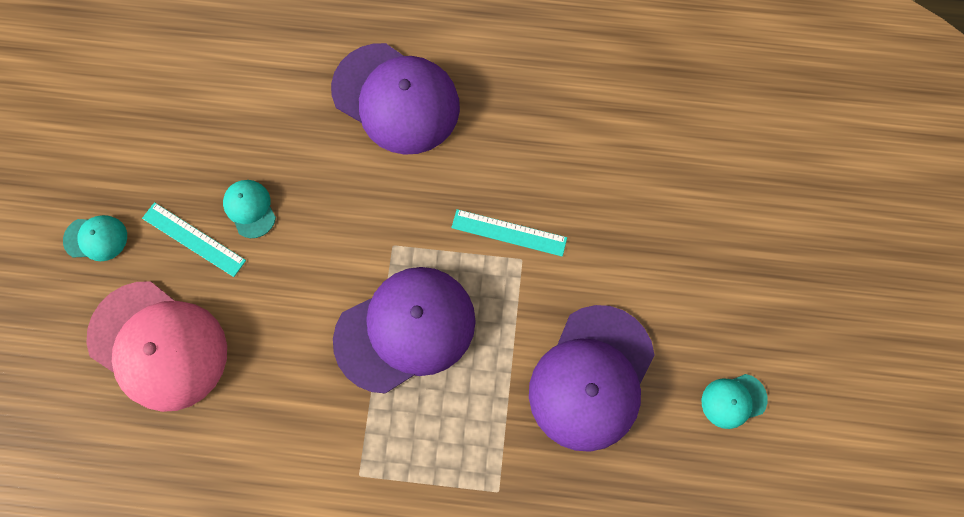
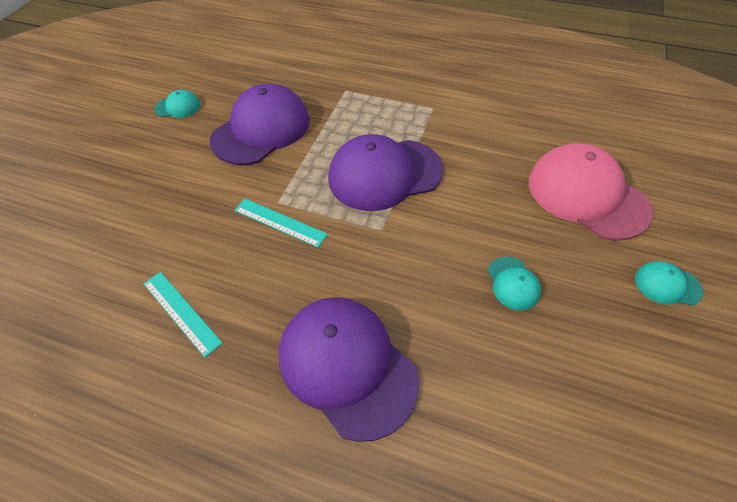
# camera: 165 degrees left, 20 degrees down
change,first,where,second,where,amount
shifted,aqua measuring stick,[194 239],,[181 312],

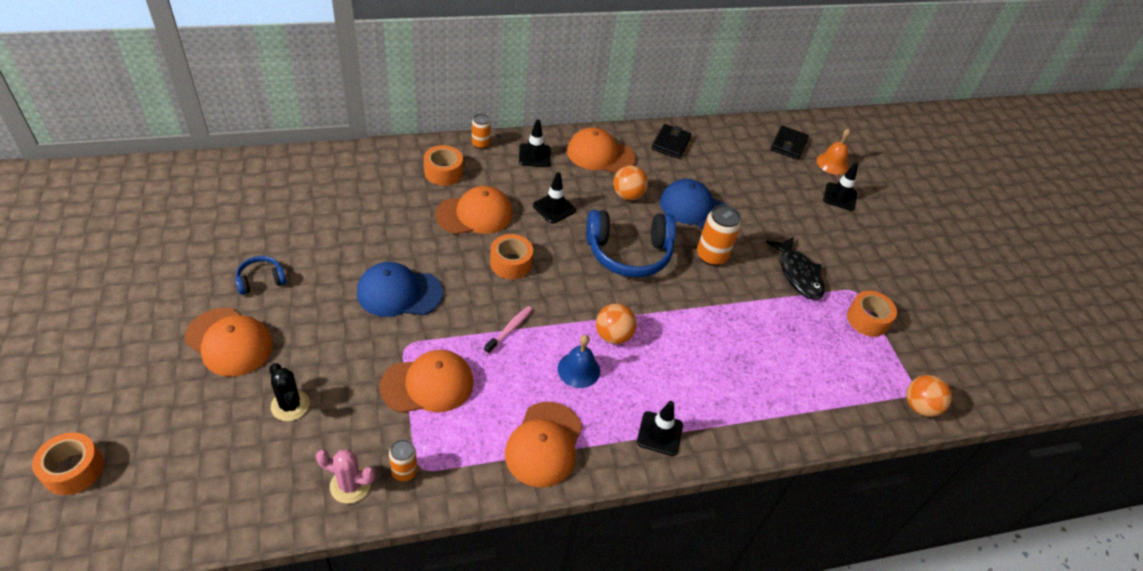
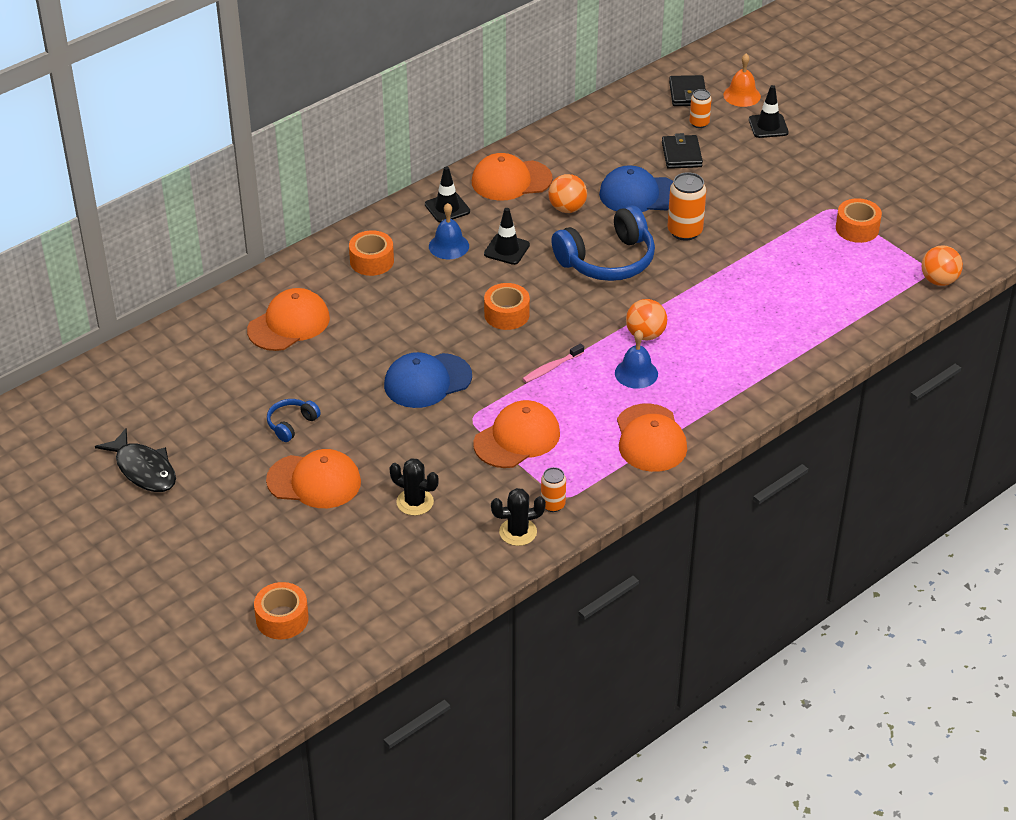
# camera: 20 degrees left, 5 degrees down
change,first,where,second,where,amount
gone,black traffic cone,[659 433],,,
new,,,cobalt bell,[448 246],
shifted,bright orange baseball cap,[475 214],,[289 324],
shifted,bright orange tin,[480 144],,[699 123],
shifted,black card wallet,[671 143],,[681 154],
shifted,black fish figure,[798 274],,[143 469],
repainted,rosy prickly plant,[350 485],black prickly plant,[518 532],
rotated,rosy tooth brush,[510 329],,[551 368],135 degrees counterclockwise

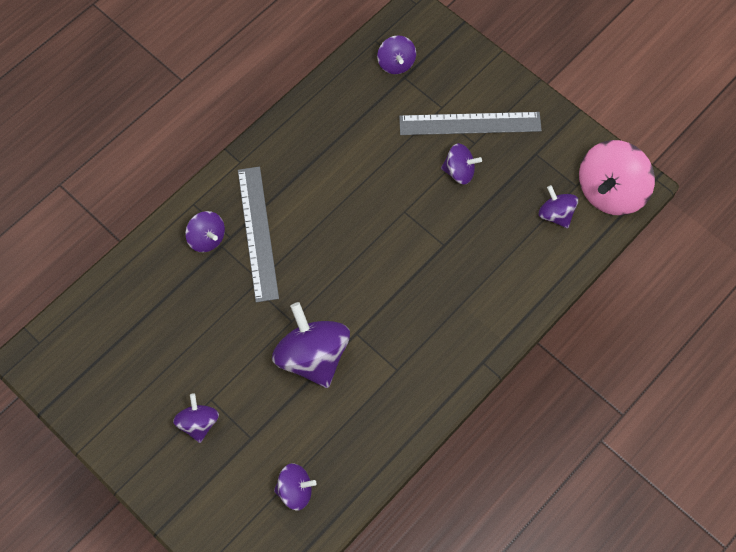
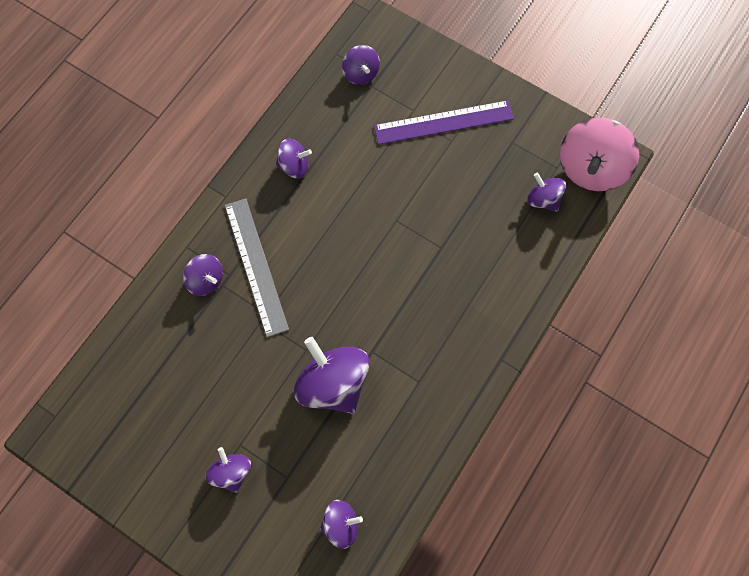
# camera: 10 degrees left, 5 degrees up
change,first,where,second,where,amount
shifted,royal purple spinning top,[459 171],,[294 166],
repainted,grey measuring stick,[470 123],royal purple measuring stick,[443 122],

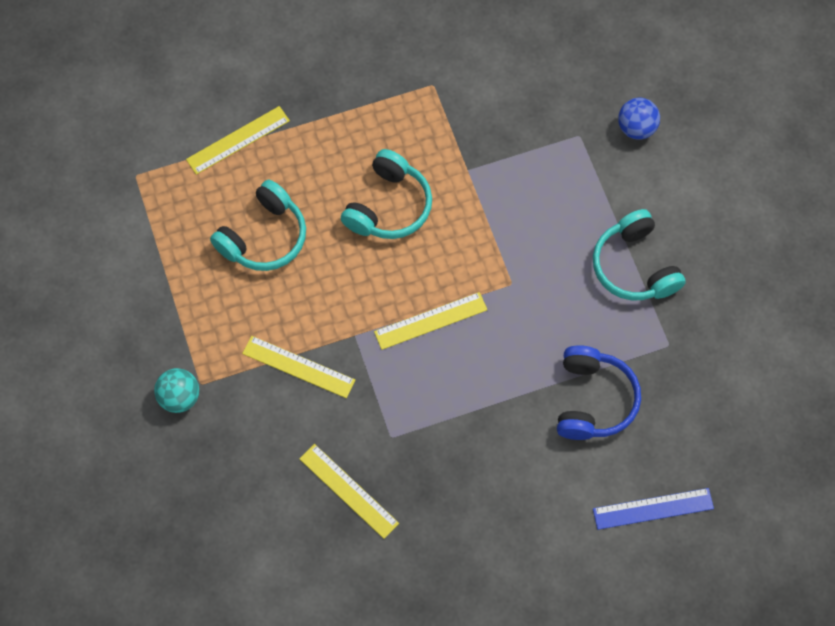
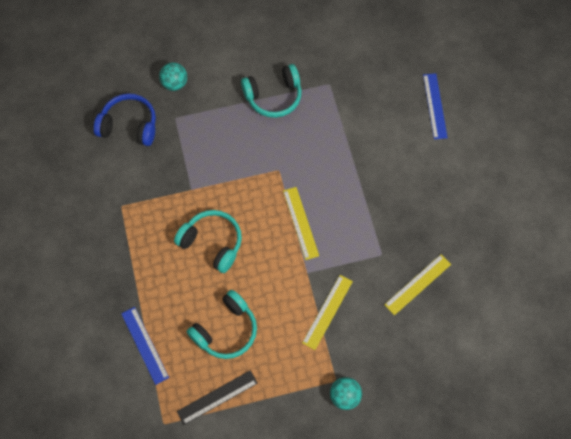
# camera: 85 degrees left, 0 degrees up
change,first,where,second,where,amount
new,,,black measuring stick,[217 397],
shifted,cobalt headphones,[593 400],,[129 125],
repainted,bright yellow measuring stick,[238 140],cobalt measuring stick,[145 345],
repainted,cobalt sphere,[636 128],aqua sphere,[175 83],
rotated,aqua headphones,[264 237],,[226 330],90 degrees clockwise

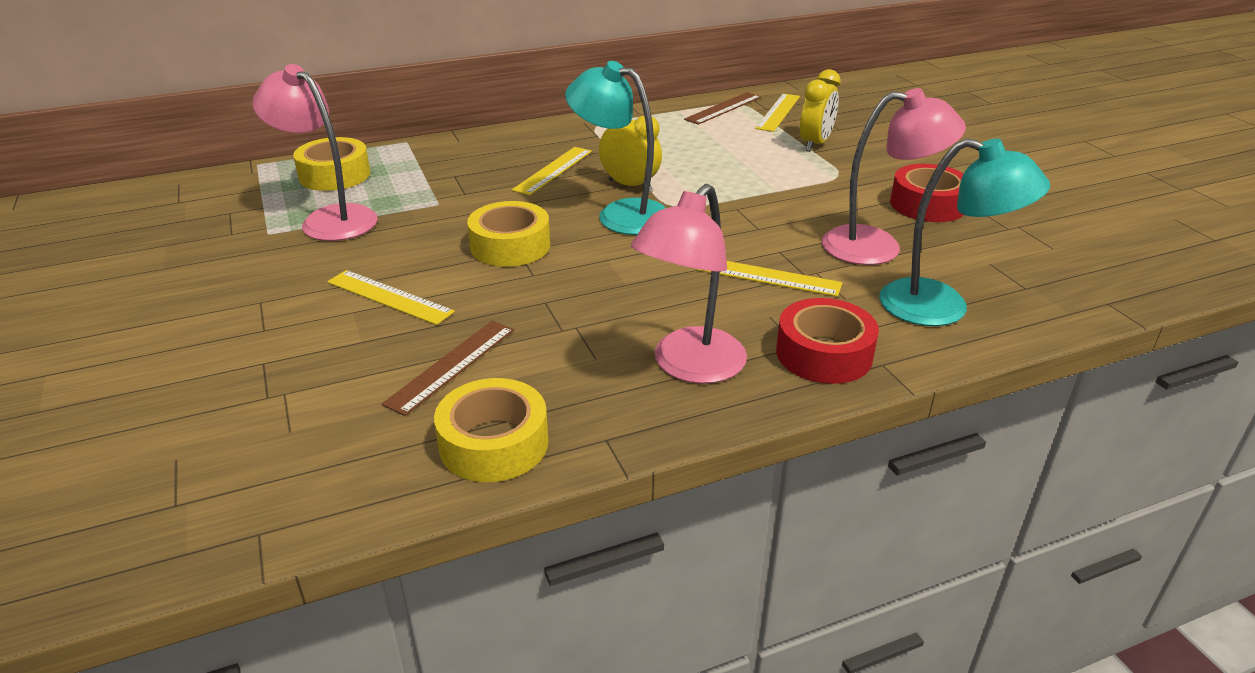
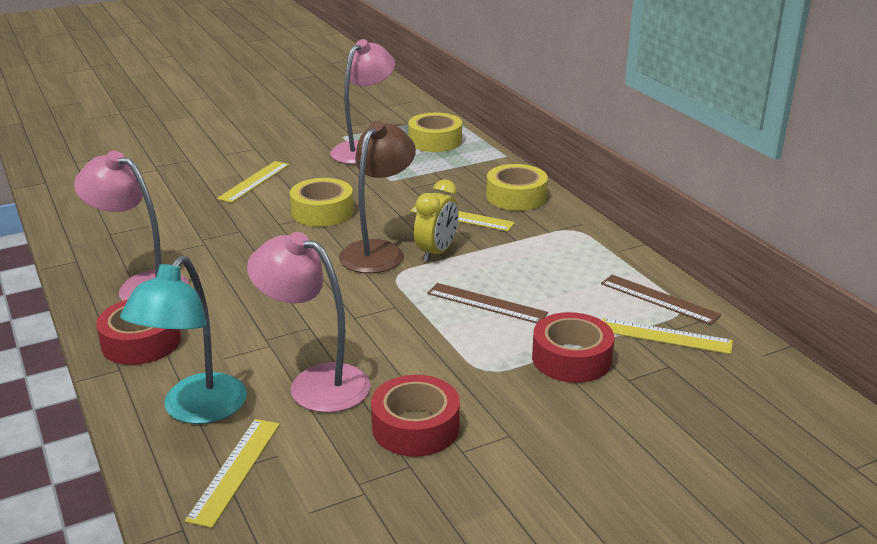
# camera: 85 degrees right, 5 degrees down
change,first,where,second,where,amount
shifted,brown measuring stick,[451 365],,[486 303],
shifted,bright yellow sticky tape,[494 443],,[516 197],
shifted,bright yellow measuring stick,[768 276],,[235 470],
swapped,bright yellow clock,[815 144],red sticky tape,[571 358],
repainted,aqua lamp,[620 214],brown lamp,[378 251],
rotated,rosy lamp,[878 247],,[315 383],120 degrees clockwise

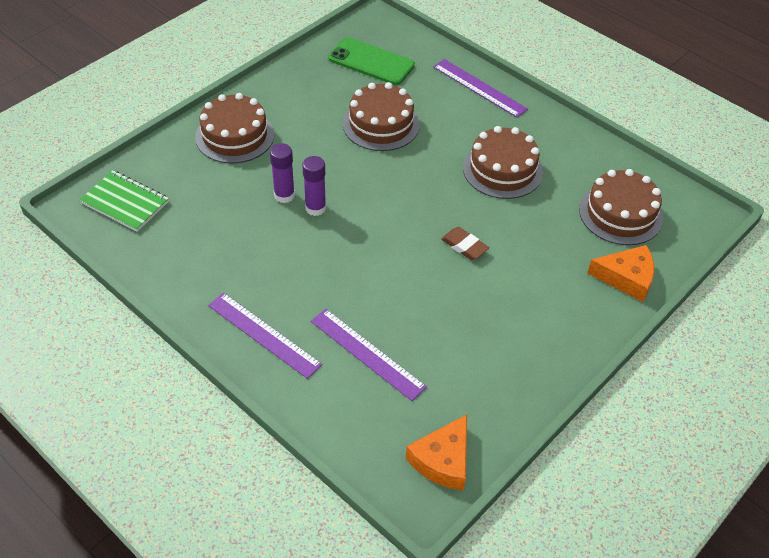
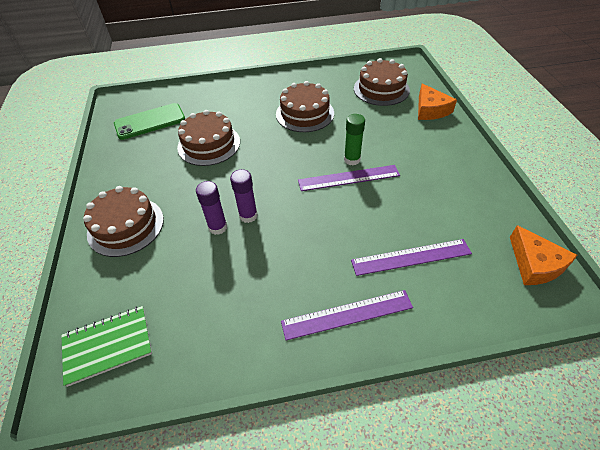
# camera: 50 degrees left, 0 degrees up
change,first,where,second,where,amount
shifted,royal purple measuring stick,[479 88],,[348 178],
swapped,brown eraser,[464 246],green glue stick,[352 160],
rotated,bright orange cheese,[626 278],,[430 110],120 degrees clockwise

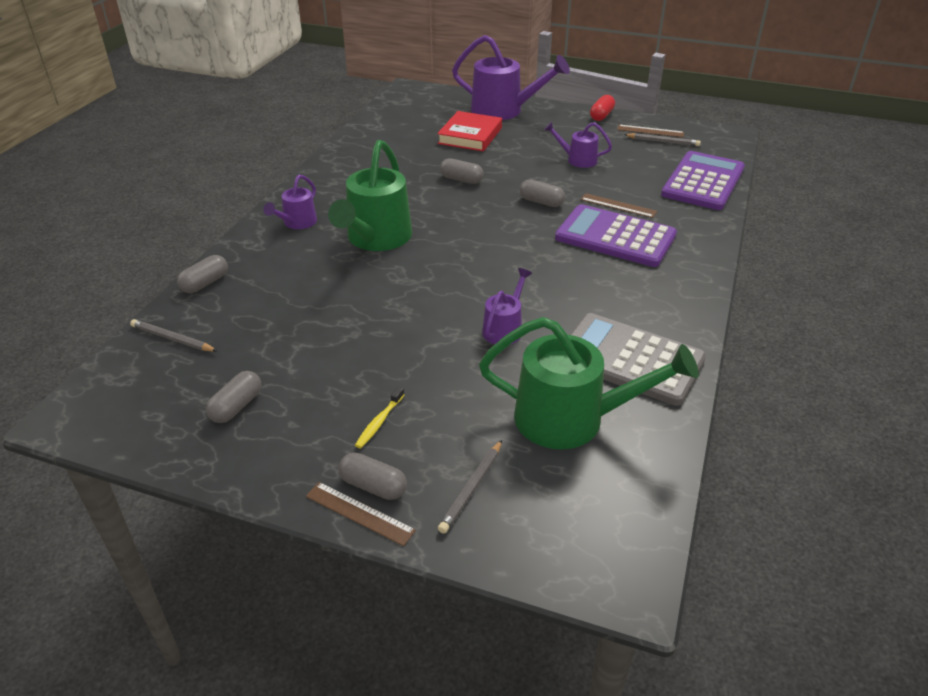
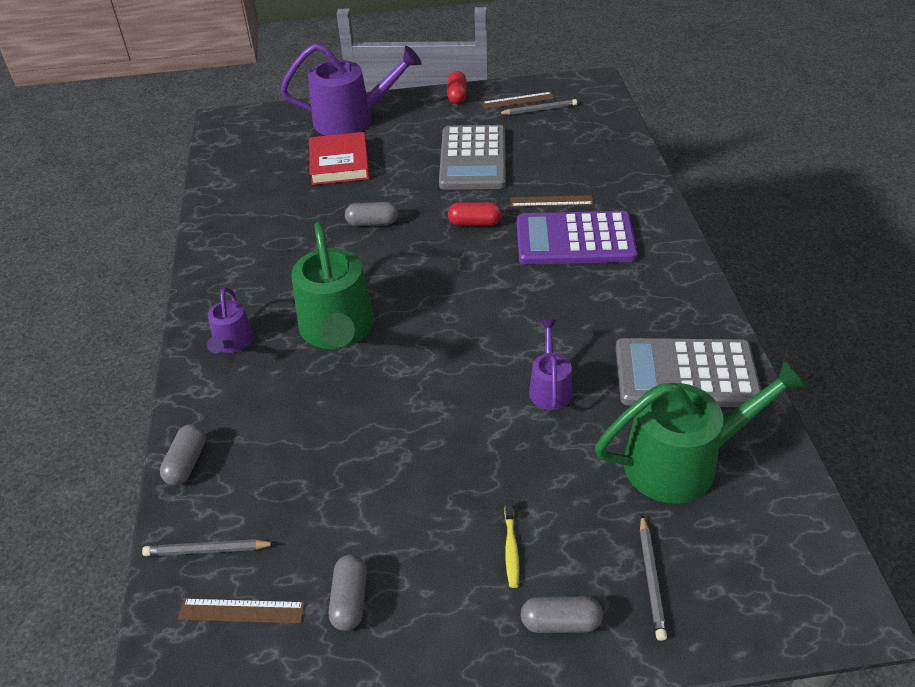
# camera: 25 degrees left, 5 degrees up
change,first,where,second,where,amount
gone,royal purple calculator,[703 182],,,
shifted,brown measuring stick,[359 513],,[241 611],
swapped,royal purple sprinkling can,[577 160],grey calculator,[473 159],
repainted,grey capsule,[541 202],red capsule,[475 223],

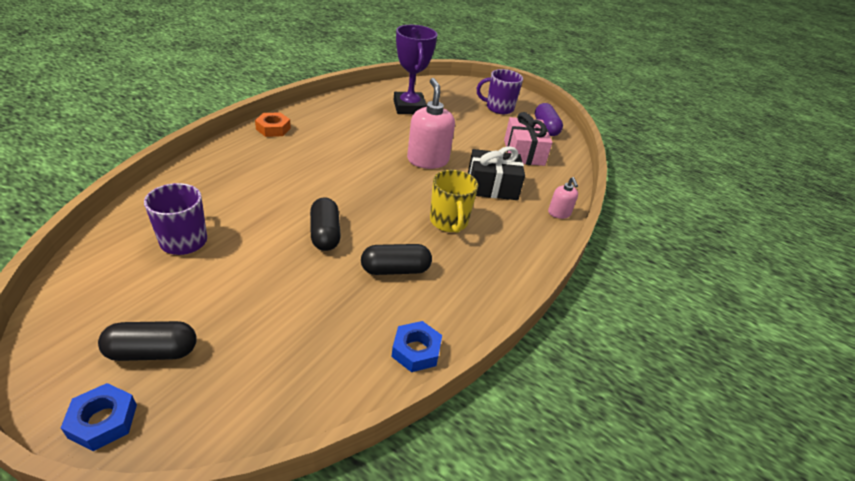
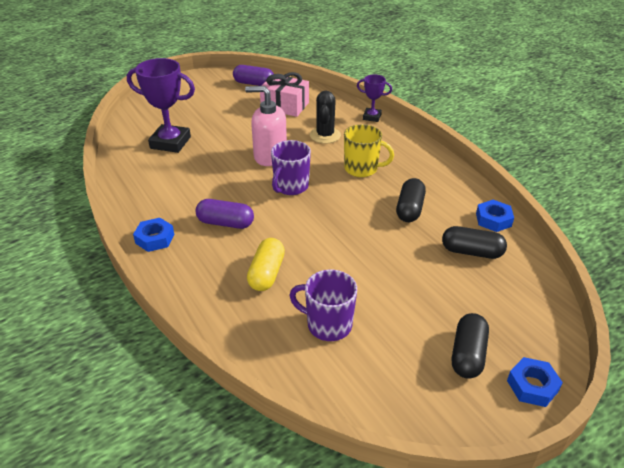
# camera: 60 degrees left, 0 degrees up
change,first,where,second,where,amount
new,,,royal purple capsule,[225 223],
new,,,bright yellow capsule,[266 273],
shifted,black capsule,[325 234],,[471 252],
shifted,royal purple mug,[498 108],,[290 187],
swapped,black gift,[492 187],black prickly plant,[325 135],
swapped,rosy pump bottle,[559 213],royal purple prize cup,[372 117],
repainted,bright orange nut,[273 129],cobalt nut,[155 239],

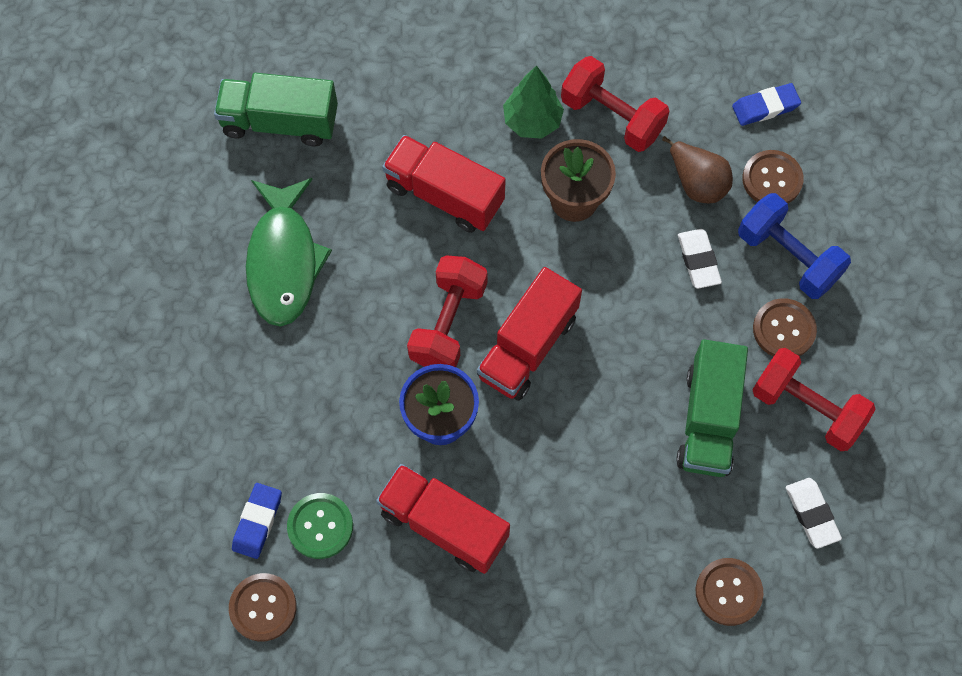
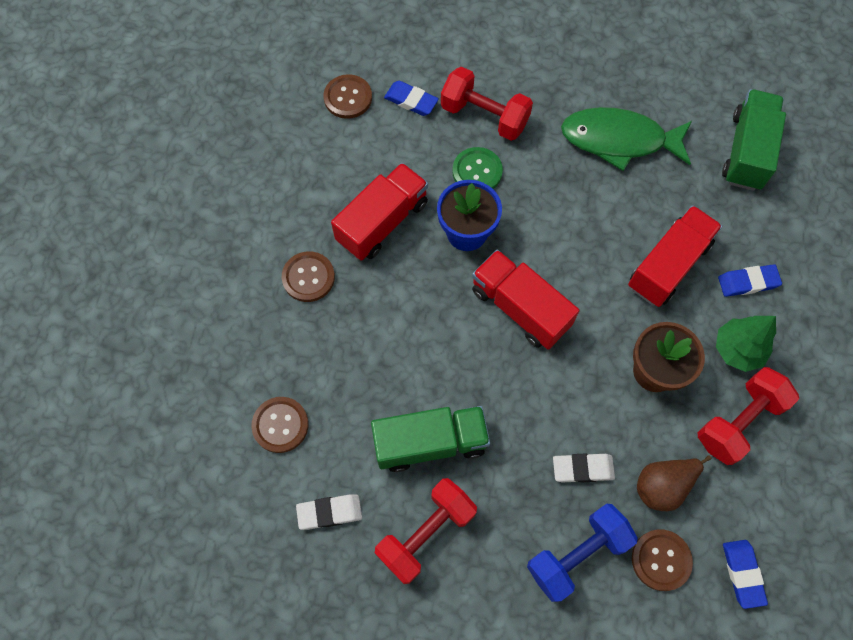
# camera: 100 degrees right, 0 degrees up
change,first,where,second,where,amount
new,,,cobalt eraser,[748 282],
shifted,green sewing button,[320 526],,[477 171],
shifted,red dumbbell,[448 323],,[484 116],
shifted,brown sewing button,[784 329],,[308 277],
rotated,green lorry,[708 420],,[430 442],150 degrees clockwise

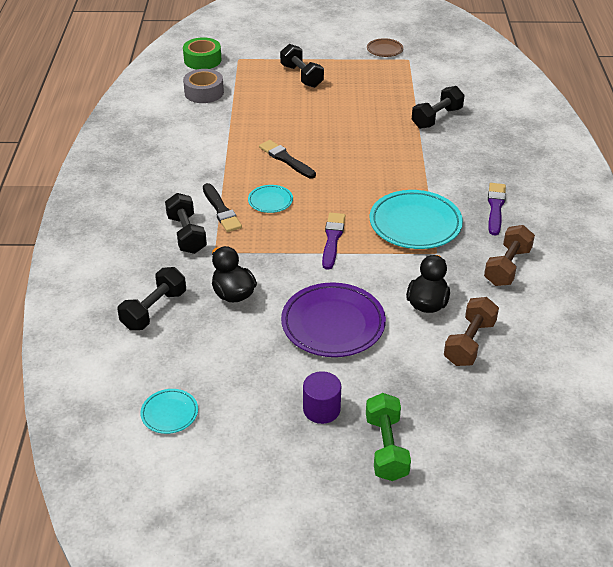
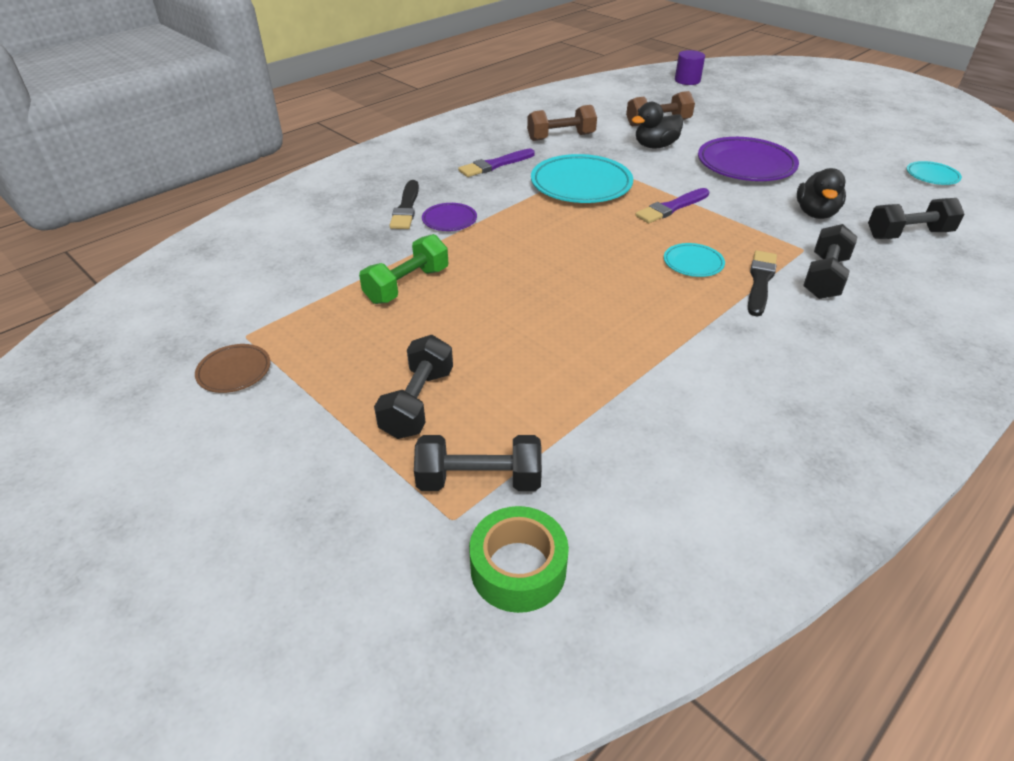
# camera: 135 degrees left, 0 degrees up
change,first,where,second,where,amount
gone,grey sticky tape,[204 92],,,
new,,,royal purple dinner plate,[449 220],
shifted,black paint brush,[286 159],,[406 208],
shifted,royal purple solid cylinder,[321 409],,[687 80],
shifted,green dumbbell,[386 448],,[407 285],
shifted,black dumbbell,[437 118],,[479 480],

